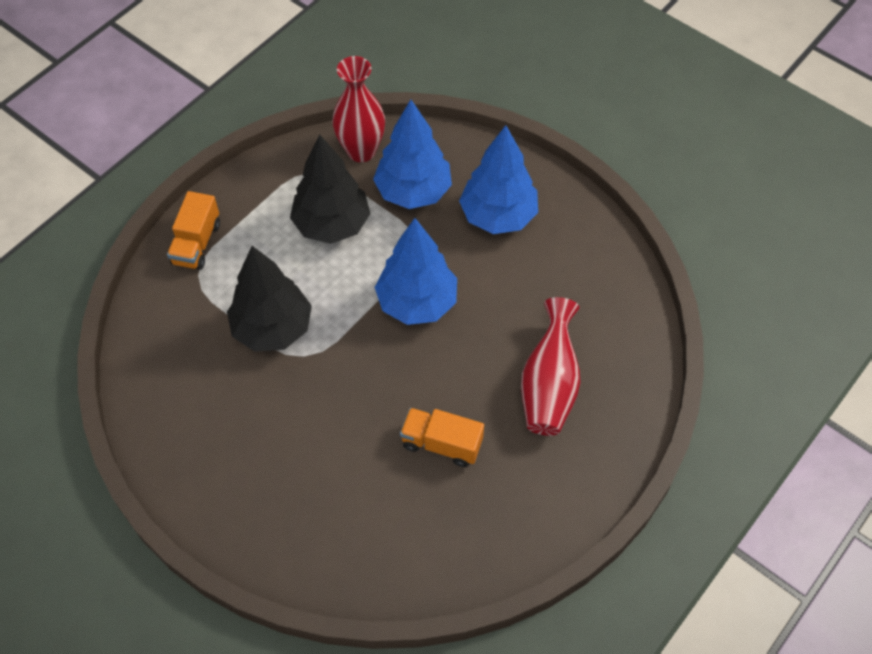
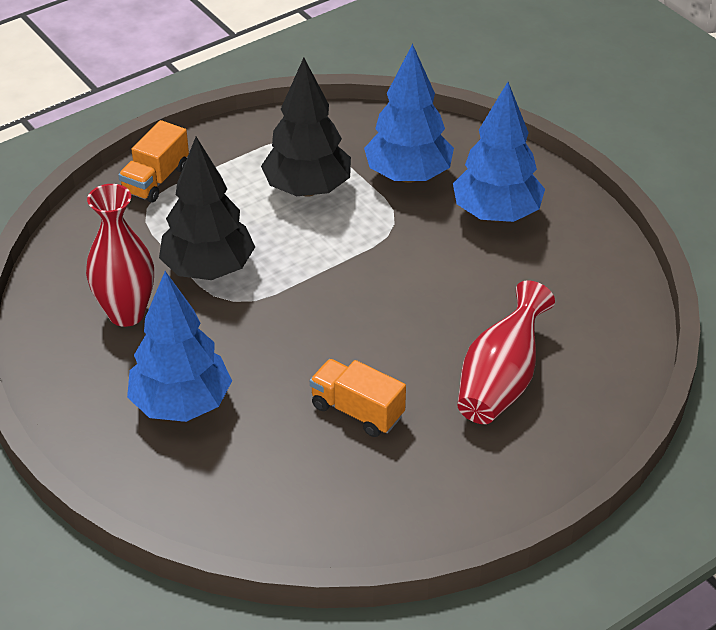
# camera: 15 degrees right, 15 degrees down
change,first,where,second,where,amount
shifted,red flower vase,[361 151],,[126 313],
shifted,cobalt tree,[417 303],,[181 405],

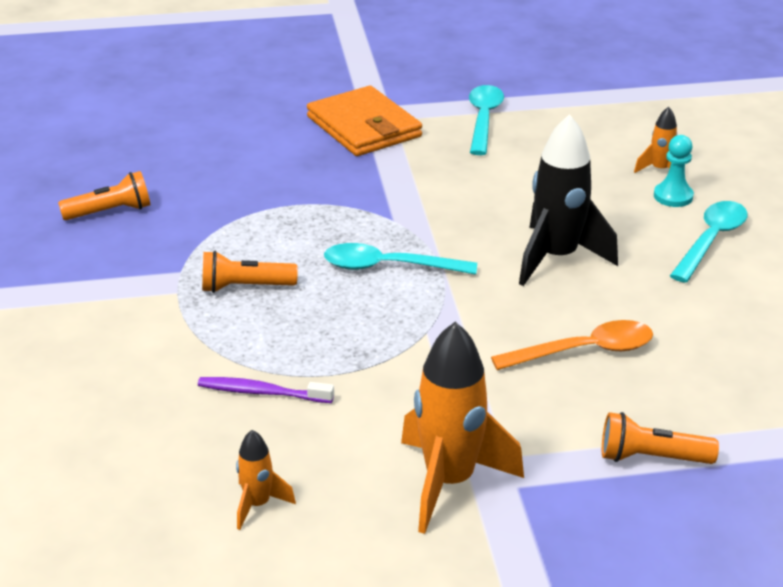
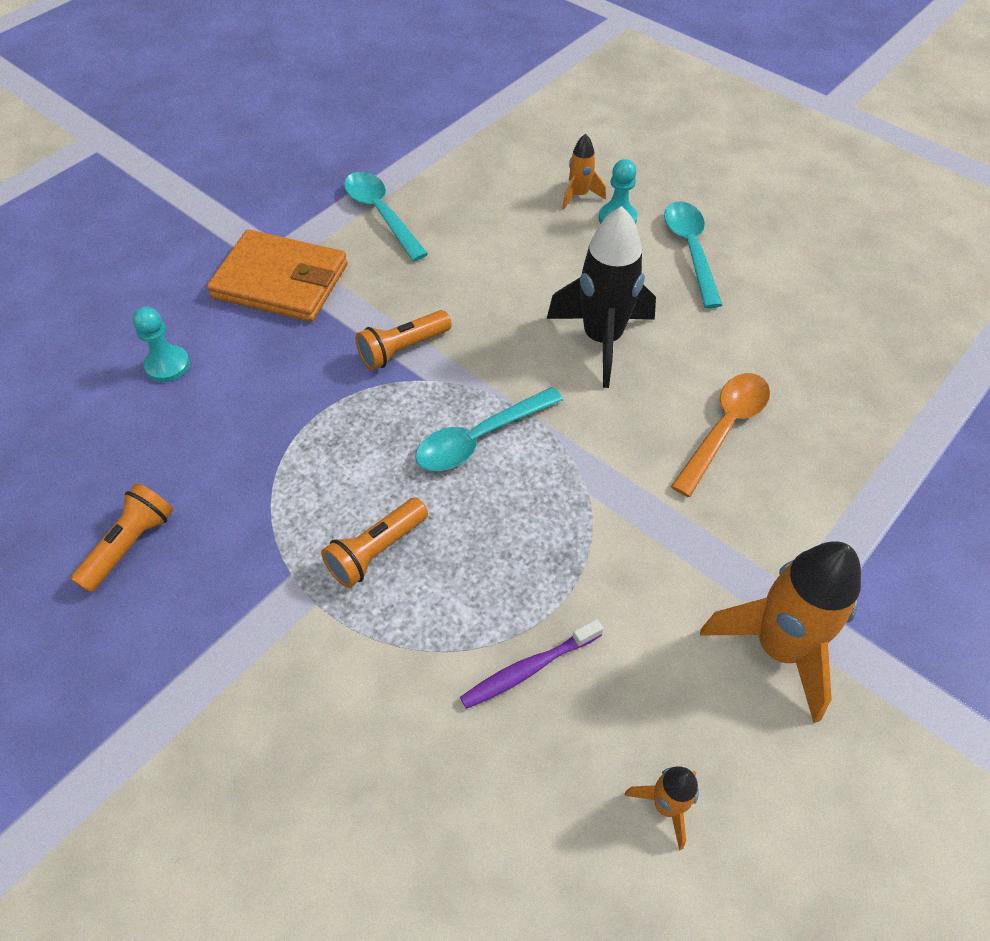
# camera: 40 degrees left, 20 degrees up
change,first,where,second,where,amount
new,,,aqua chess pawn,[167 365],
shifted,bright orange pocket torch,[651 457],,[403 349],

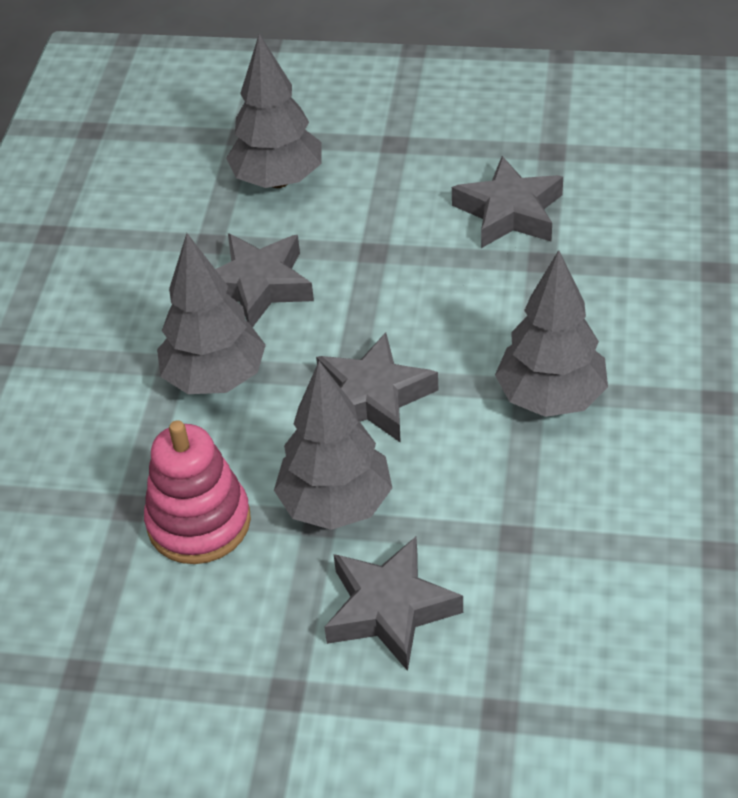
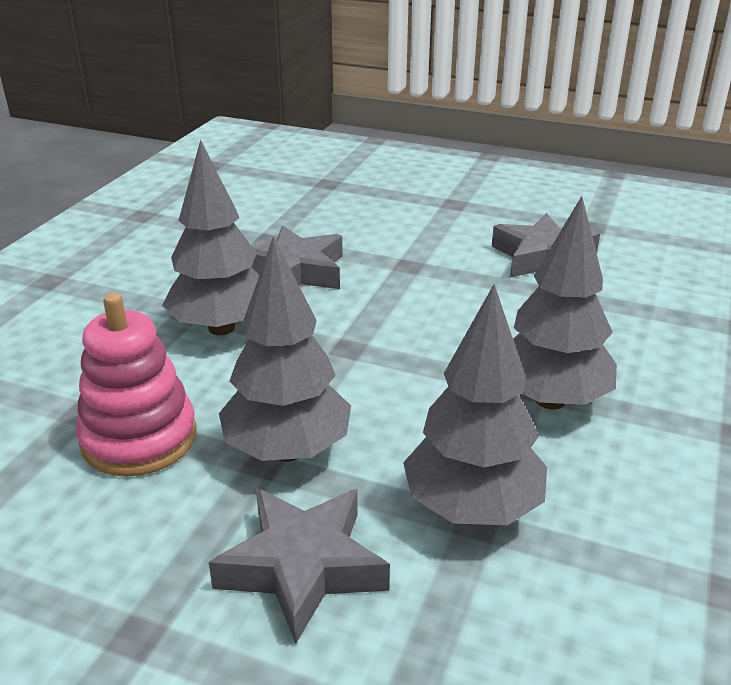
# camera: 10 degrees right, 15 degrees down
change,first,where,second,where,amount
gone,grey five-pointed star,[373 397],,,
shifted,grey tree,[278 180],,[472 508],

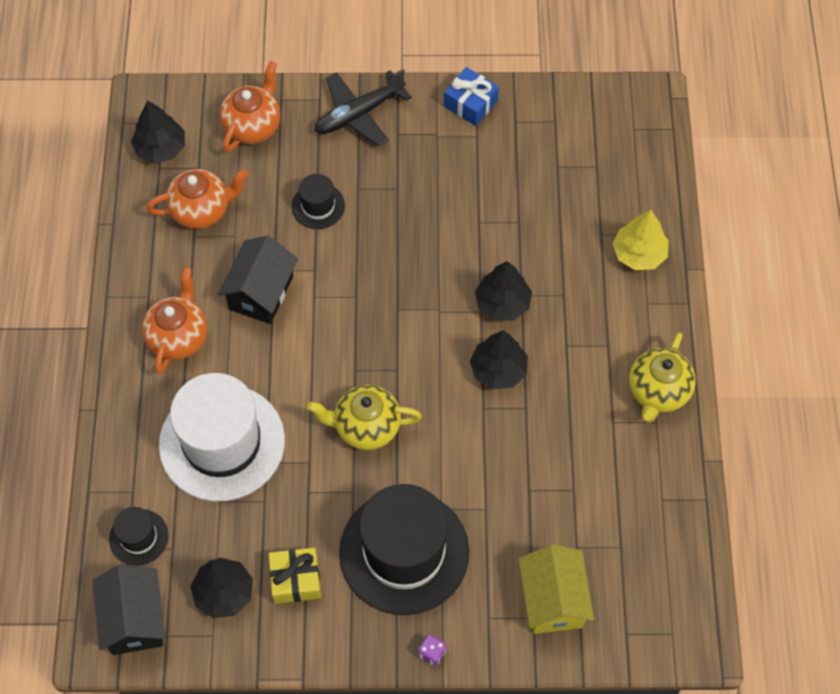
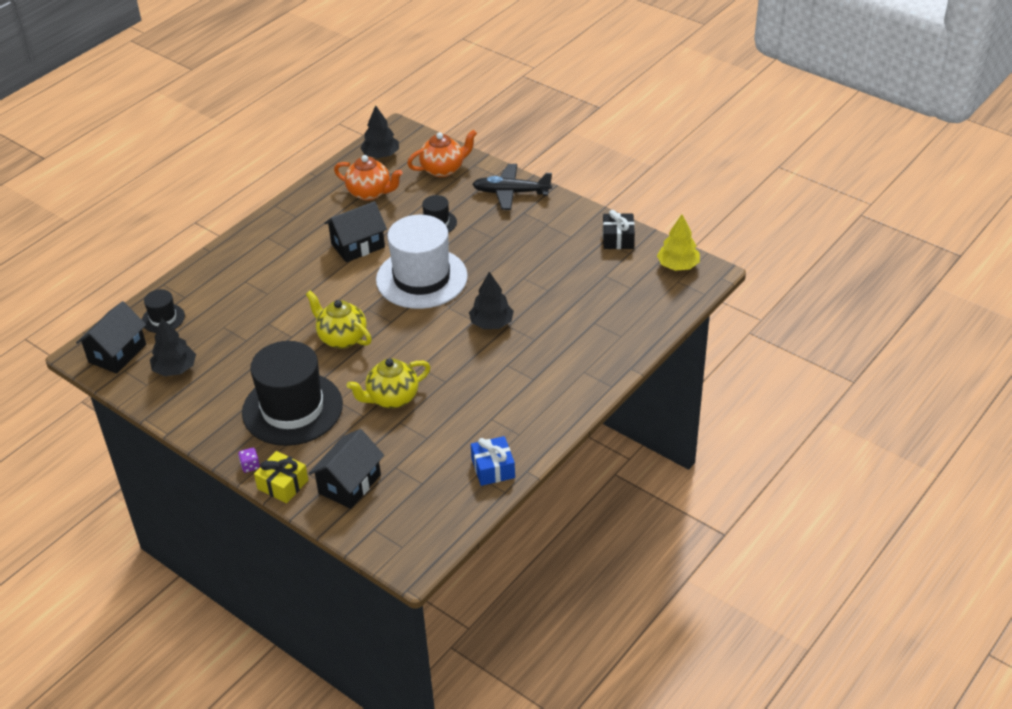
# camera: 40 degrees right, 20 degrees down
change,first,where,second,where,amount
gone,bright orange tea pot,[178 337],,,
gone,black tree,[498 370],,,
new,,,black gift,[618 239],
shifted,pure white hat,[222 442],,[421 278],
shifted,bright yellow gift,[295 580],,[283 484],
shifted,cobalt gift,[470 103],,[493 468],
shifted,bright yellow tree,[639 253],,[678 265],
shifted,bright yellow tea pot,[658 392],,[392 398],
repainted,bright yellow toy house,[553 600],black toy house,[349 484],

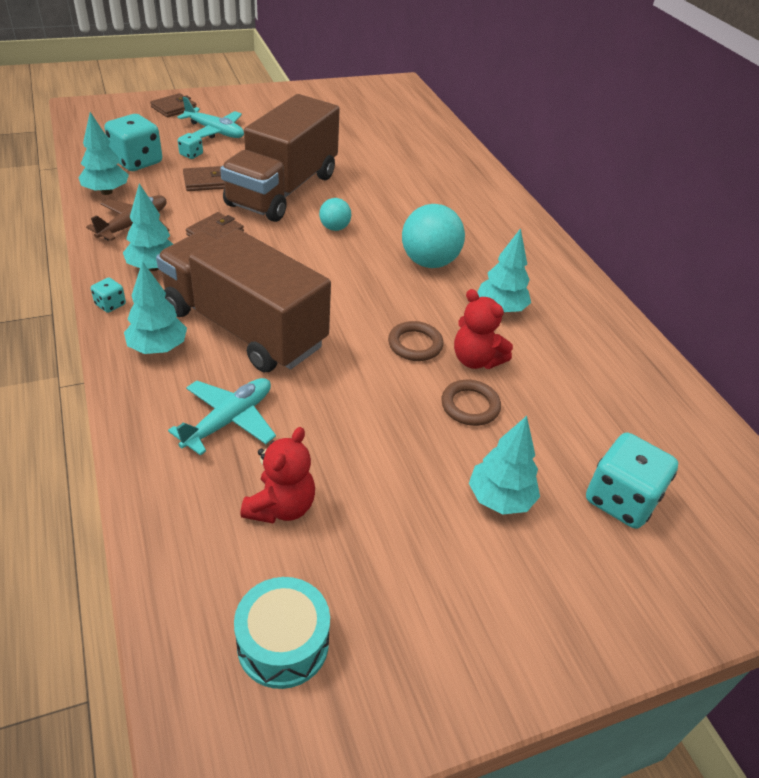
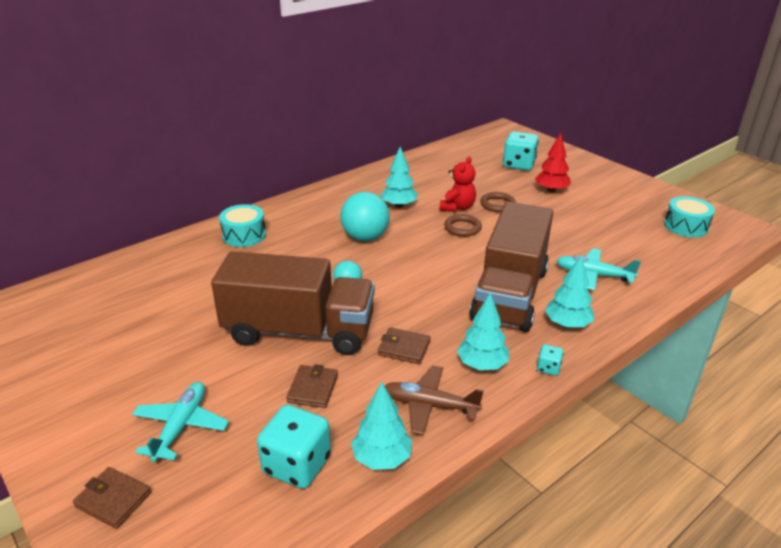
# camera: 105 degrees left, 10 degrees down
change,first,where,second,where,amount
gone,aqua die,[191 154],,,
gone,red teddy bear,[281 506],,,
new,,,aqua toy drum,[244 235],
repainted,aqua tree,[500 498],red tree,[551 190],
rotated,brown card wallet,[205 181],,[313 388],45 degrees clockwise

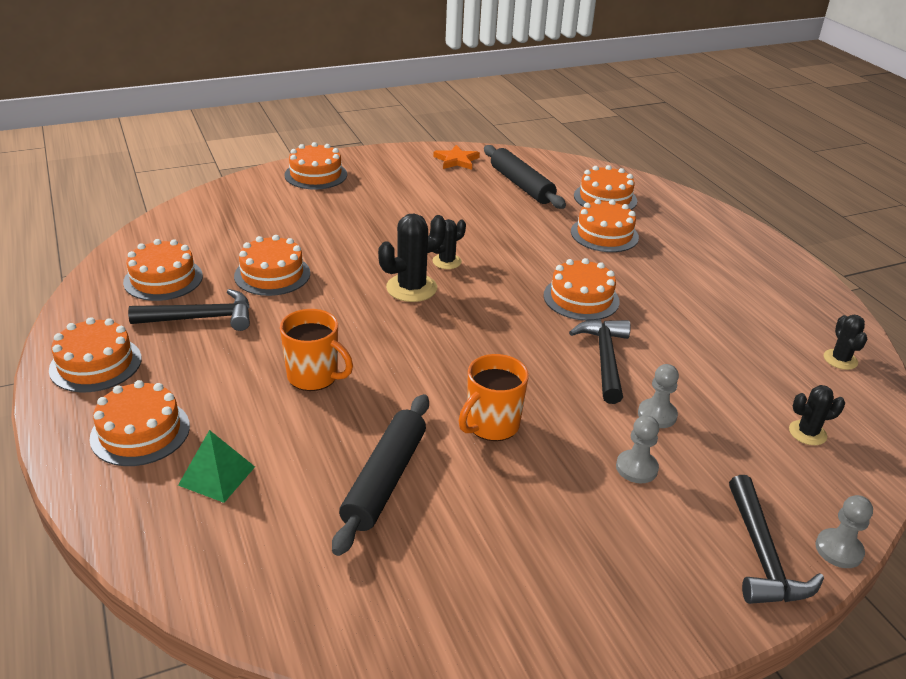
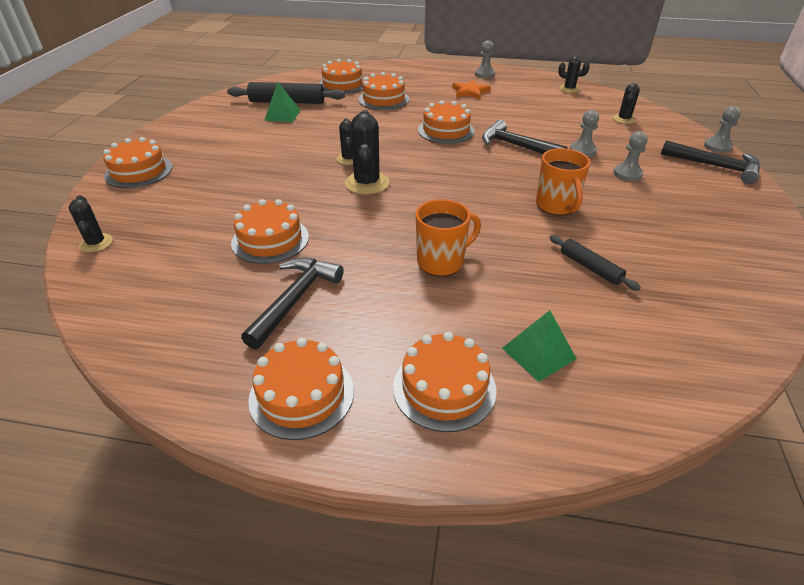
# camera: 55 degrees left, 5 degrees up
change,first,where,second,where,amount
gone,bright orange layer cake,[163 279],,,
new,,,black prickly plant,[96 243],
new,,,green pyramid,[282 115],
new,,,grey chess pawn,[484 74],
shifted,bright orange five-pointed star,[456 160],,[470 92],
scaled,black rolling pin,[385 479],,[590 267],x0.57

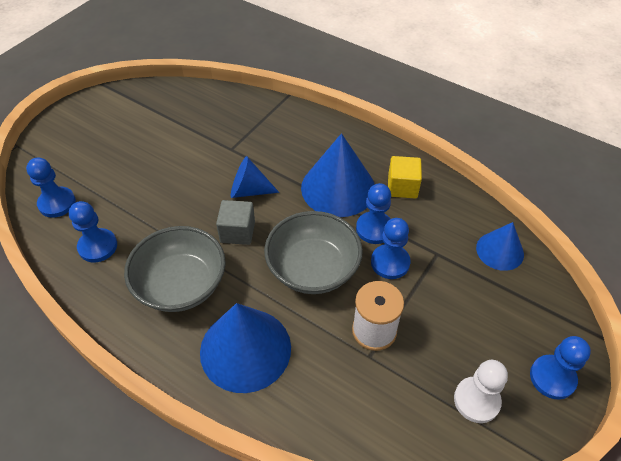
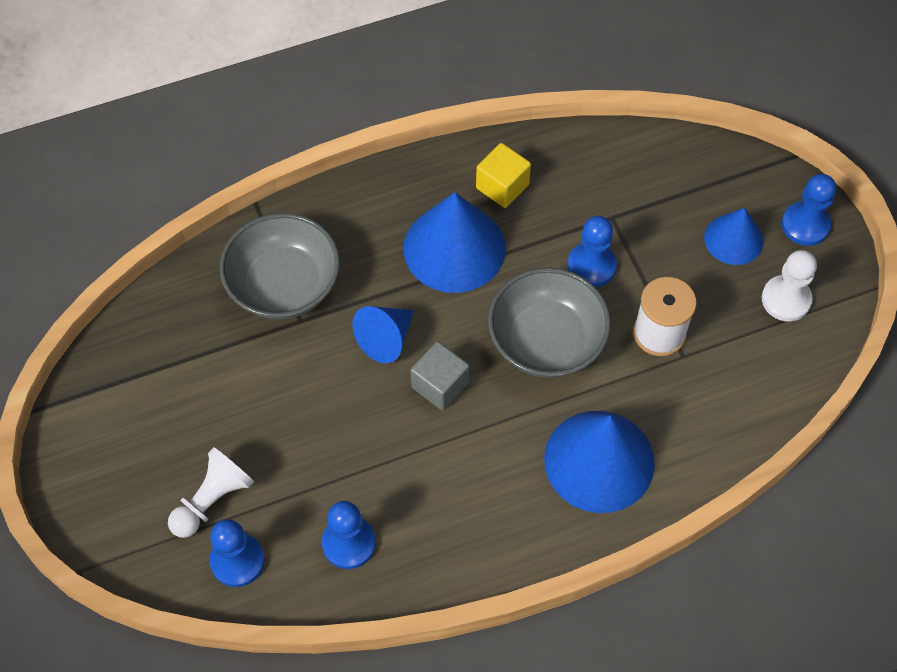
# camera: 55 degrees left, 10 degrees up
change,first,where,second,where,amount
gone,cobalt chess pawn,[374 229],,,
new,,,pure white chess pawn,[212 500],
shifted,grey deep dish,[181 285],,[284 285],
shifted,cobalt solid cone,[500 251],,[733 239],

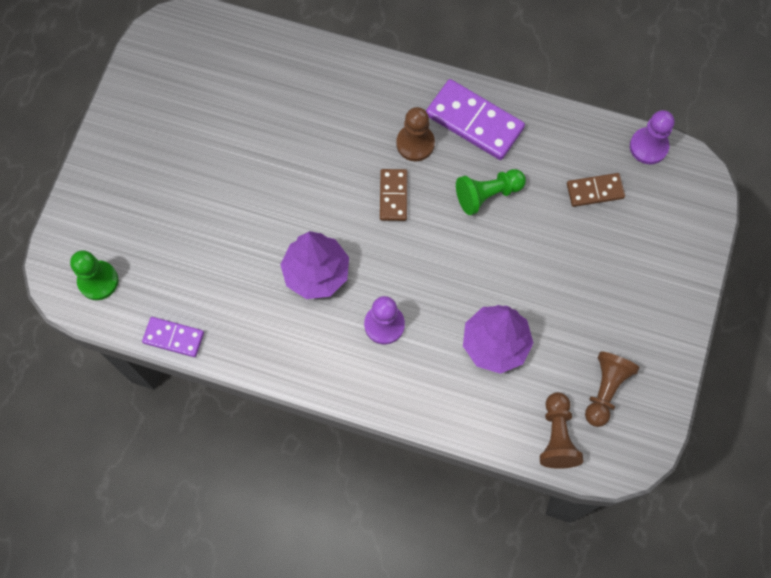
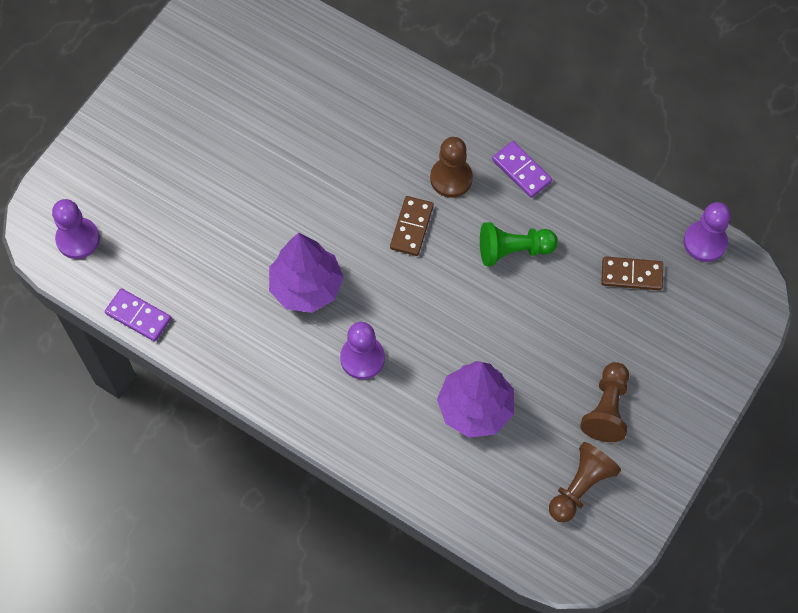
# camera: 15 degrees right, 5 degrees down
change,first,where,second,where,amount
shifted,brown chess pawn,[557 436],,[607 409],
repainted,green chess pawn,[98 281],royal purple chess pawn,[78 239],
scaled,royal purple domino tile,[474 122],,[521 171],x0.58

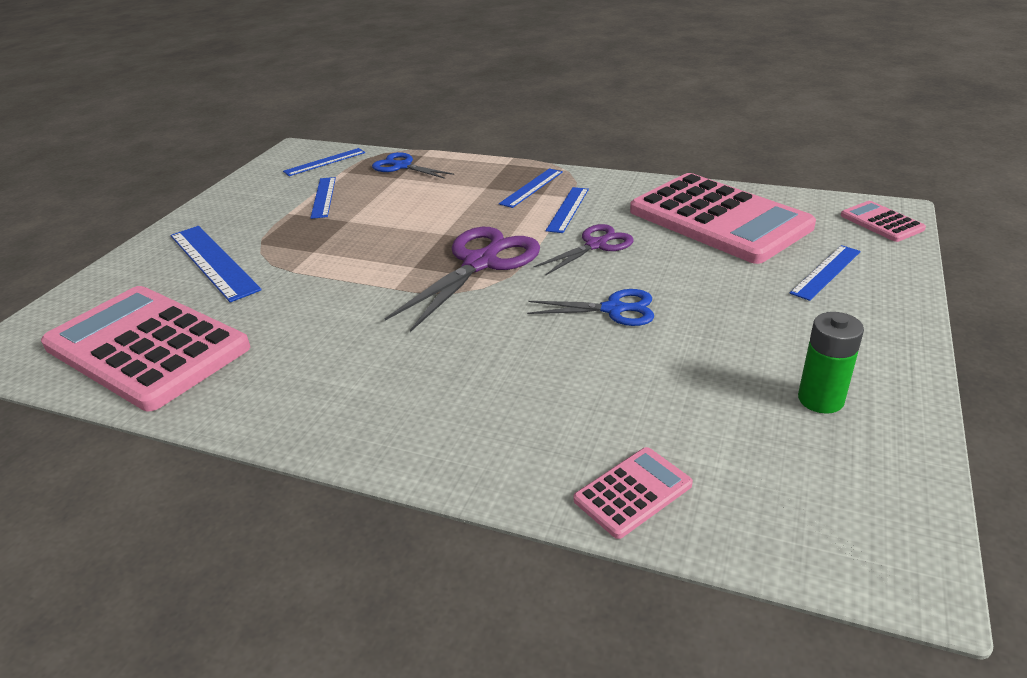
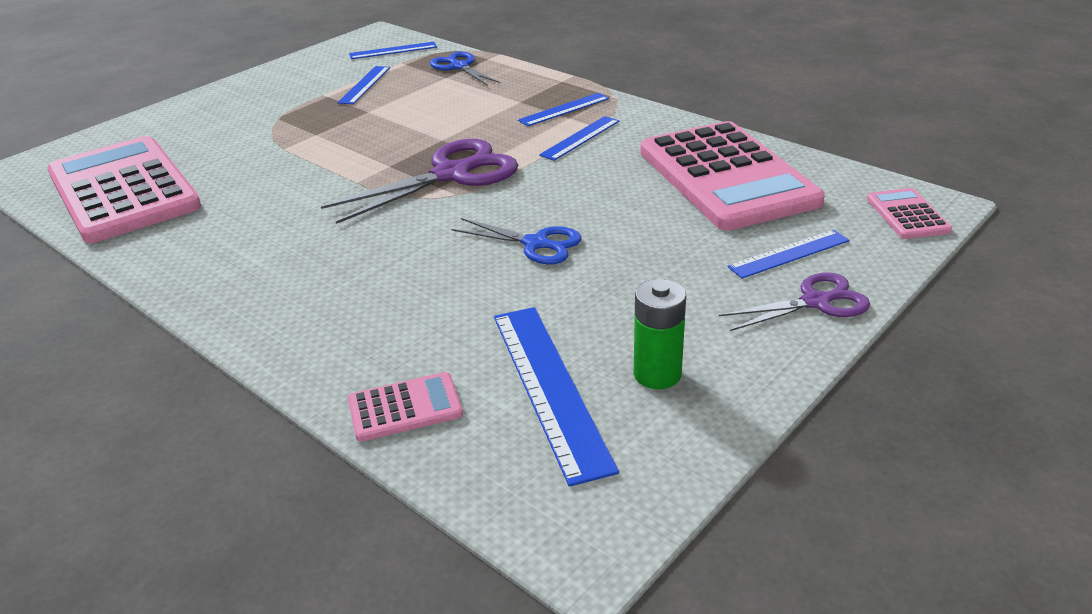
# camera: 20 degrees right, 0 degrees up
change,first,where,second,where,amount
shifted,cobalt measuring stick,[213 261],,[550 387],
shifted,royal purple shears,[596 245],,[815 302],

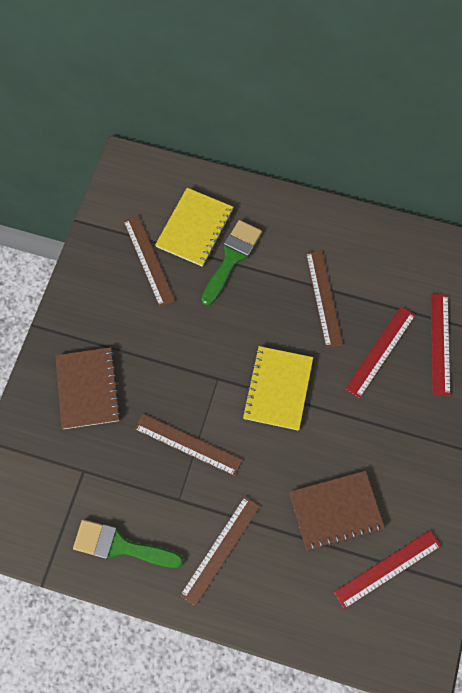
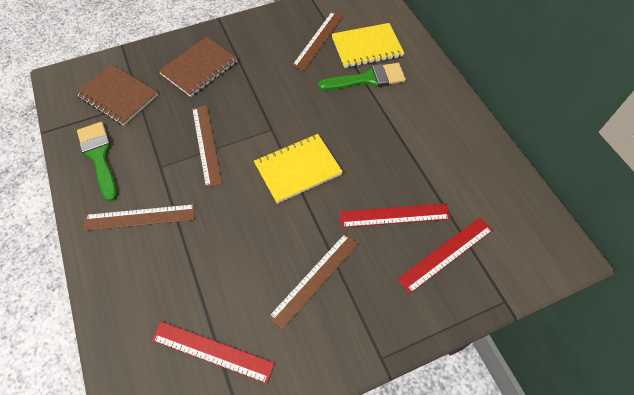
# camera: 50 degrees right, 10 degrees down
change,first,where,second,where,amount
shifted,brown exercise book,[335 510],,[118 96],
shifted,brown measuring stick,[324 298],,[315 279],

